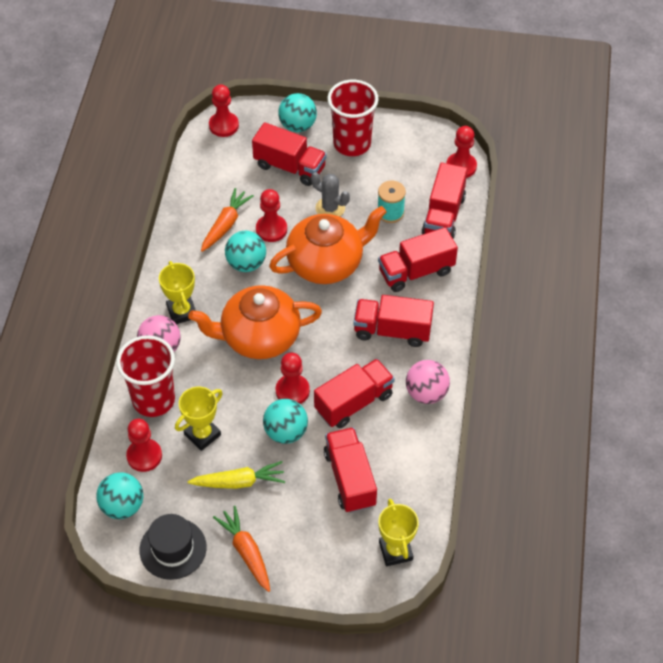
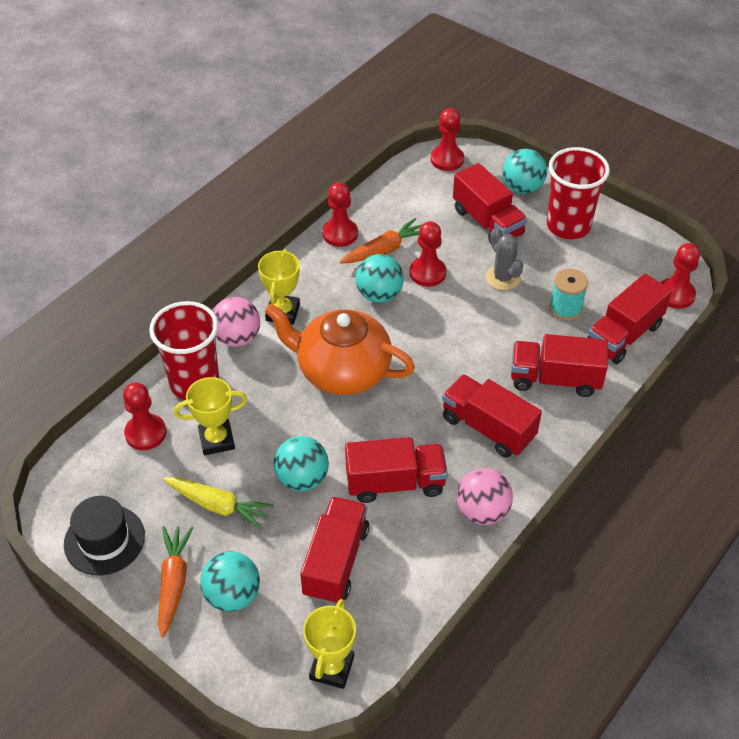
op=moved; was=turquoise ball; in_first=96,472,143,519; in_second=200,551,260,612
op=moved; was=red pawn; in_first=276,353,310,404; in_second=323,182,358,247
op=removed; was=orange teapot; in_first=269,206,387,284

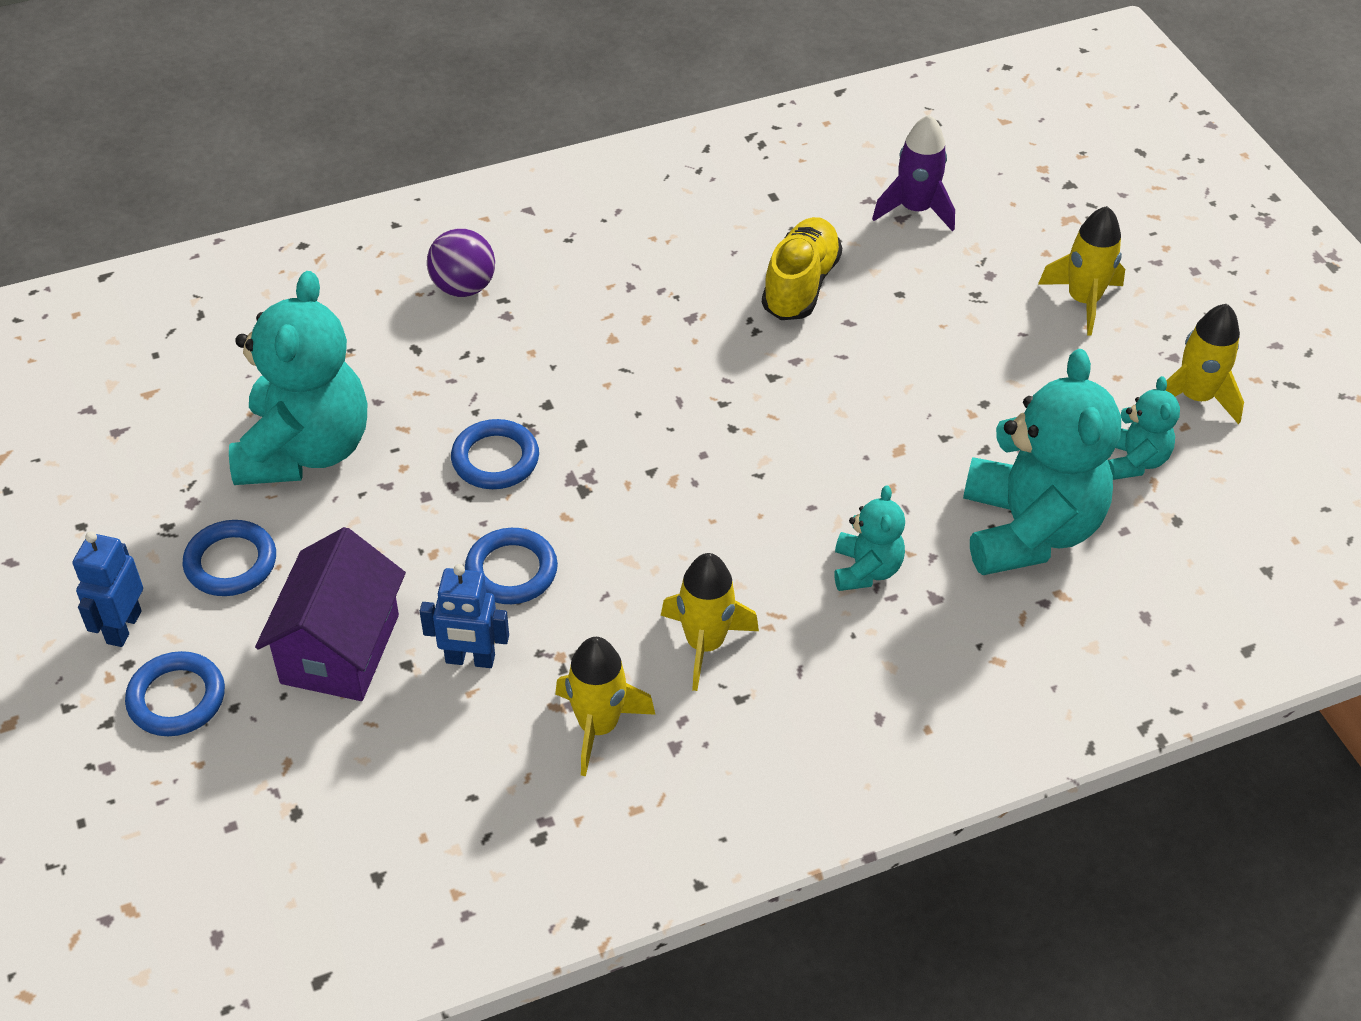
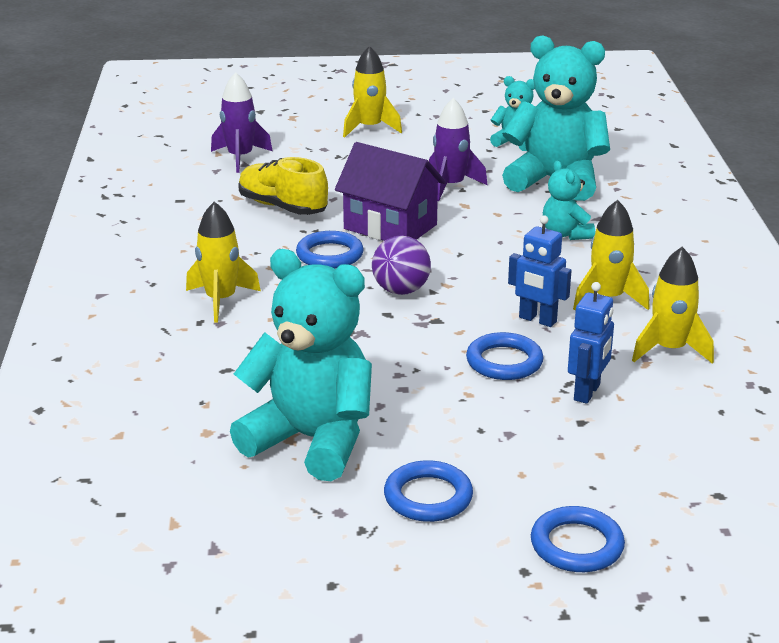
op=moved; was=yellow rocket; in_first=1166,304,1244,424; in_second=186,202,261,323
op=moved; was=blue ring; in_first=451,419,539,489; in_second=296,231,364,269
op=moved; was=purple house; in_first=255,527,406,701; in_second=335,142,446,241
op=moved; was=purple ball; in_first=427,228,495,297; in_second=372,235,431,295
op=added; now=purple rocket; in_second=429,98,487,201
op=moved; was=blue robot; in_first=73,531,143,647; in_second=508,215,572,327
op=turned; was=turquoise teddy bear; in_first=835,485,905,591; in_second=543,161,595,240; clockwise=-135

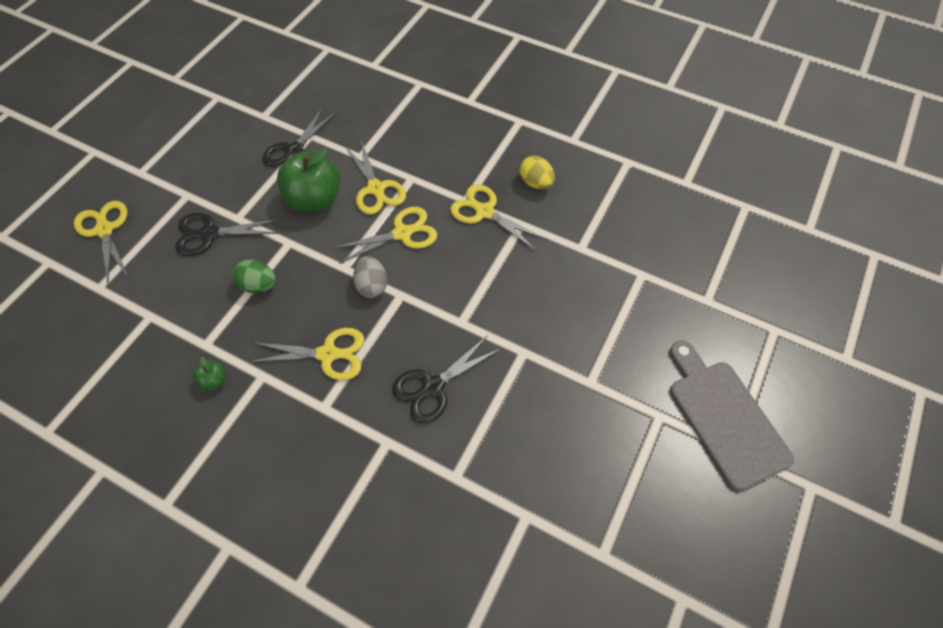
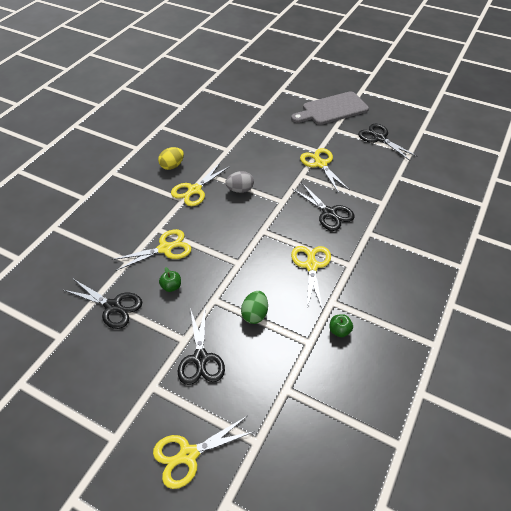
op=resized; was=green apple; in_first=277,148,341,212; in_second=159,267,181,292; ratio=0.44
op=moved; was=grey egg; in_first=353,256,387,298; in_second=225,171,254,193
op=moved; was=yellow scissors; in_first=334,207,437,264; in_second=300,148,349,193
op=added; now=black scissors; in_second=358,124,418,161

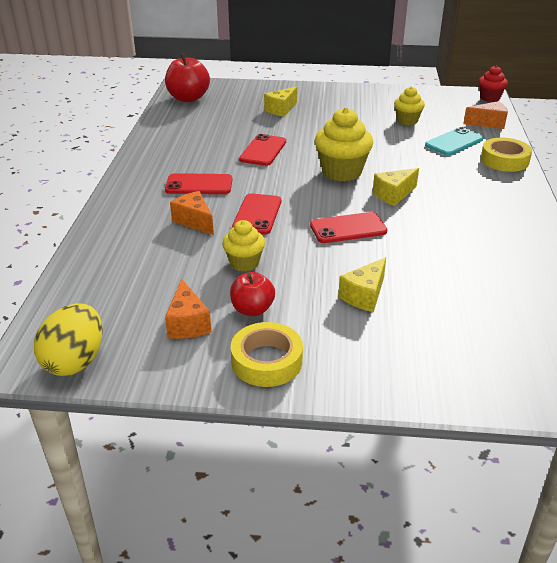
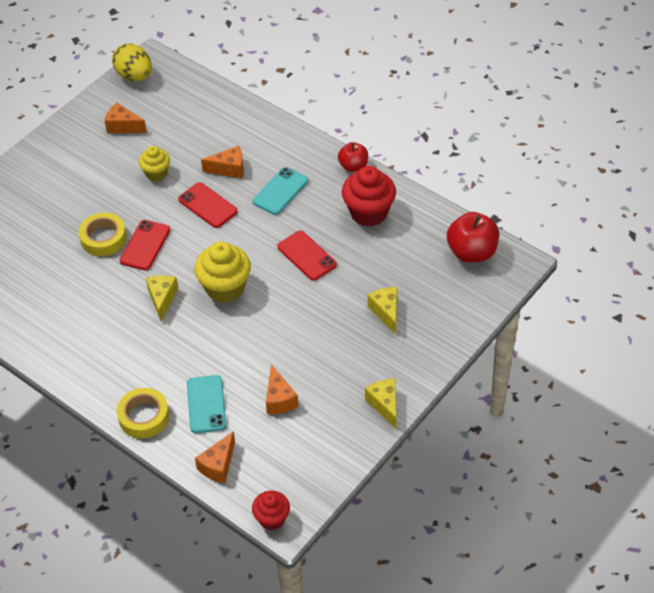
op=moved; was=yellow tape; in_first=231,322,303,387; in_second=79,213,127,256
op=recoloured; was=red phone; now=turquoise phone; in_first=165,173,232,194; in_second=253,167,308,215
op=replaced; was=yellow cupcake; now=orange cheese; in_first=394,86,425,125; in_second=266,364,299,414
op=moved; was=red apple; in_first=230,272,275,316; in_second=338,142,368,172
op=added; now=red cupcake; in_second=342,166,396,227
op=moved; was=yellow cheese; in_first=338,257,386,312; in_second=365,379,397,429

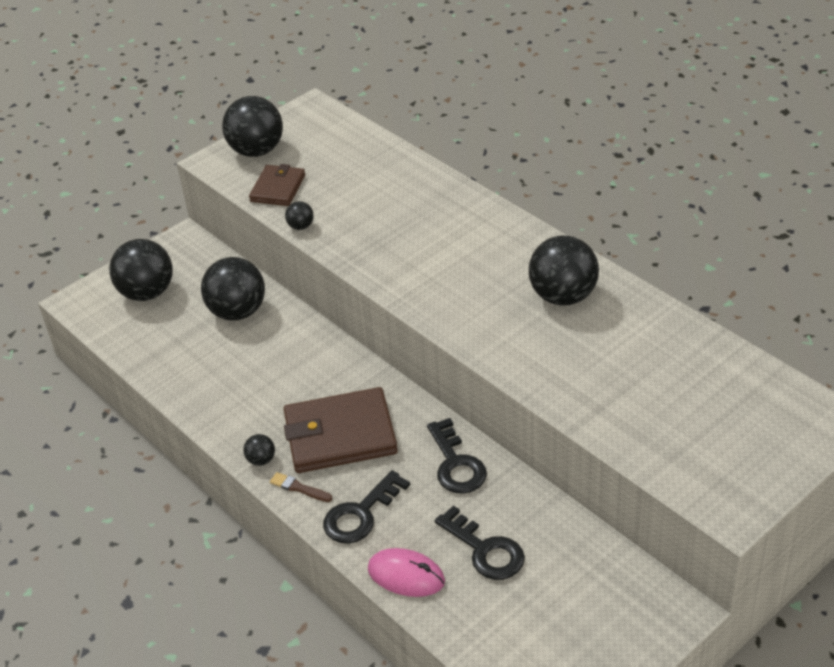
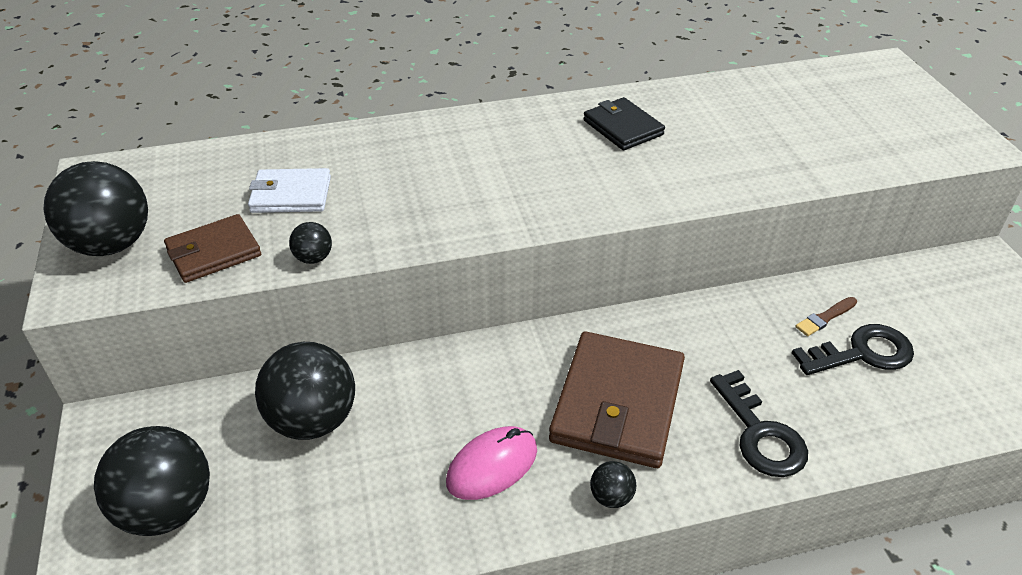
op=turned; was=brown wallet; in_first=249,164,305,206; in_second=164,214,261,283; clockwise=-75
op=added; now=white wallet; in_second=248,168,331,213
op=moved; was=pink mouse; in_first=368,548,445,597; in_second=446,426,537,500
op=replaced; was=black ball; now=black wallet; in_first=529,235,599,306; in_second=583,97,665,150
op=moved; was=brown brush; in_first=270,472,332,502; in_second=795,297,857,336
op=removed; was=black key; in_first=427,418,487,494

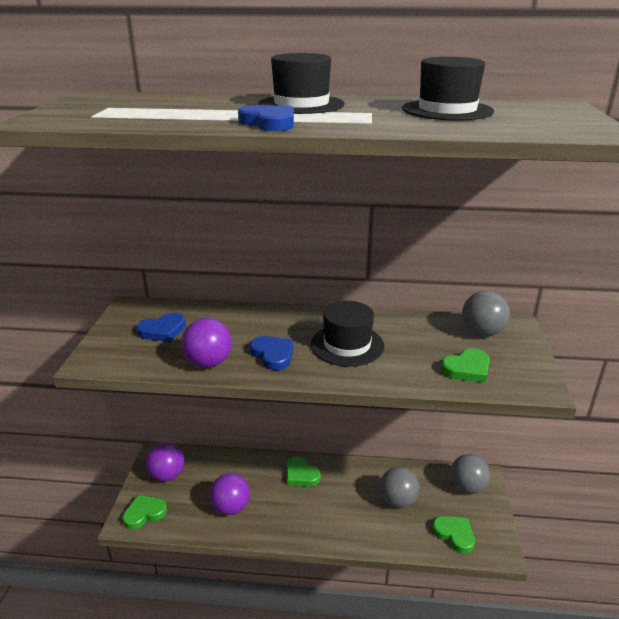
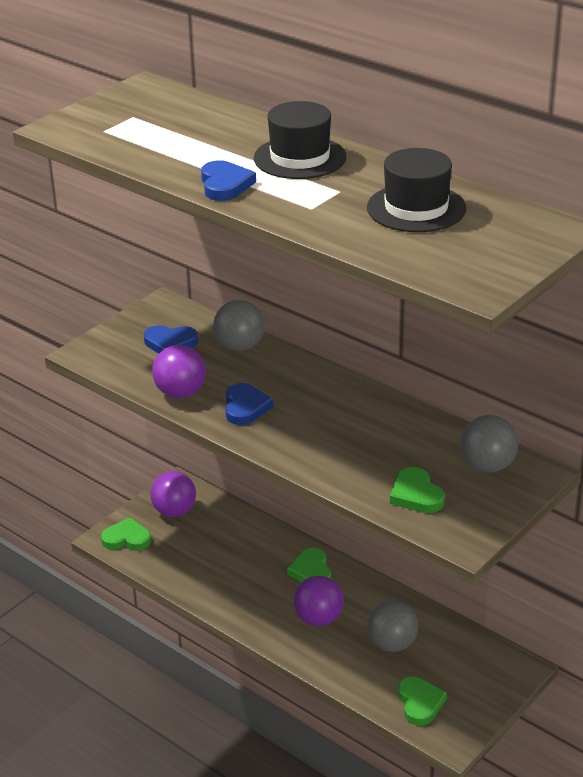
op=moved; was=grey ball; in_first=450,454,490,494; in_second=213,300,264,351
op=moved; was=purple ball; in_first=210,473,250,515; in_second=294,576,344,626
op=turned; was=green heart; in_first=441,348,490,383; in_second=390,467,445,513; clockwise=60
op=removed; was=black hat; in_first=311,301,384,366

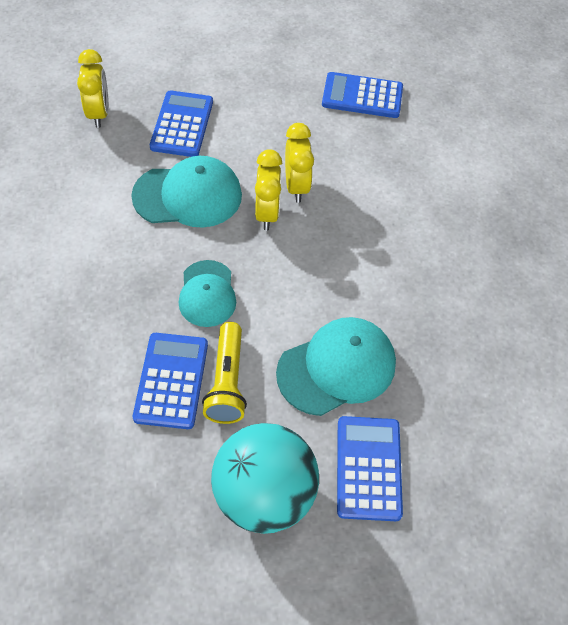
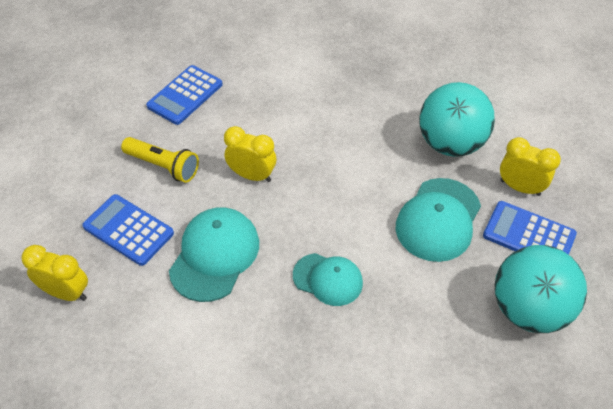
op=moved; was=yellow flashlight; in_first=202,322,247,424; in_second=121,137,199,183
op=turned; was=turquoise cap; in_first=276,317,396,416; in_second=396,178,481,262; clockwise=-150
op=added; now=turquoise ball; in_second=419,82,495,157
op=moved; was=yellow clock; in_first=255,149,282,231; in_second=500,137,561,196
op=removed; was=blue calculator; in_first=133,333,208,429

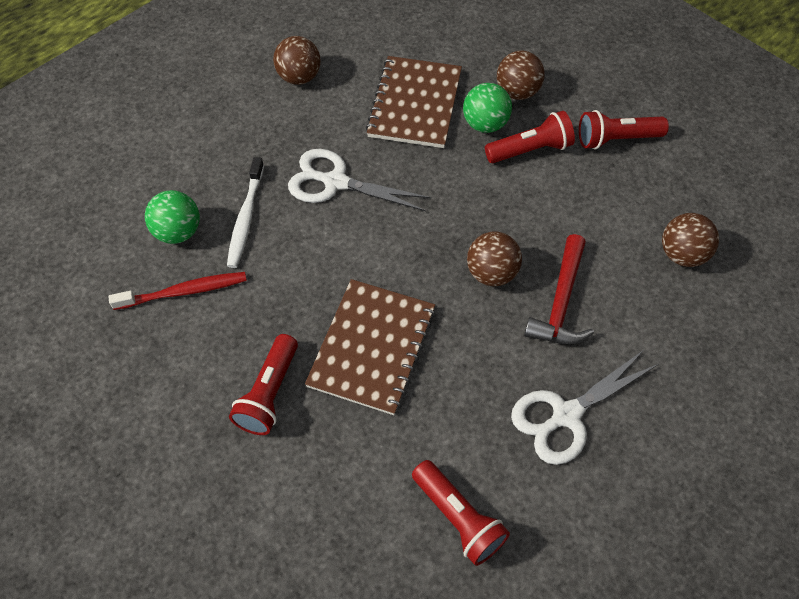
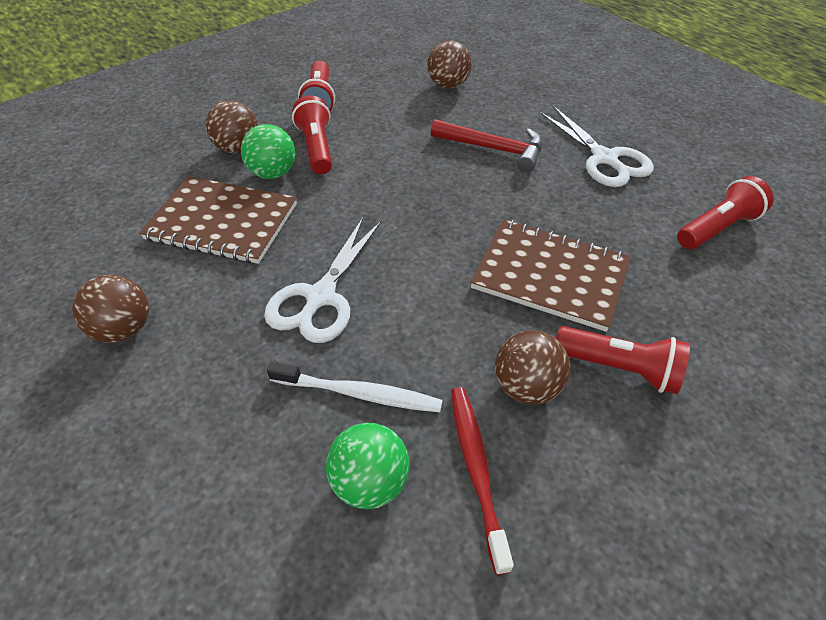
op=moved; was=brown ball; in_first=467,231,522,286; in_second=495,330,570,404

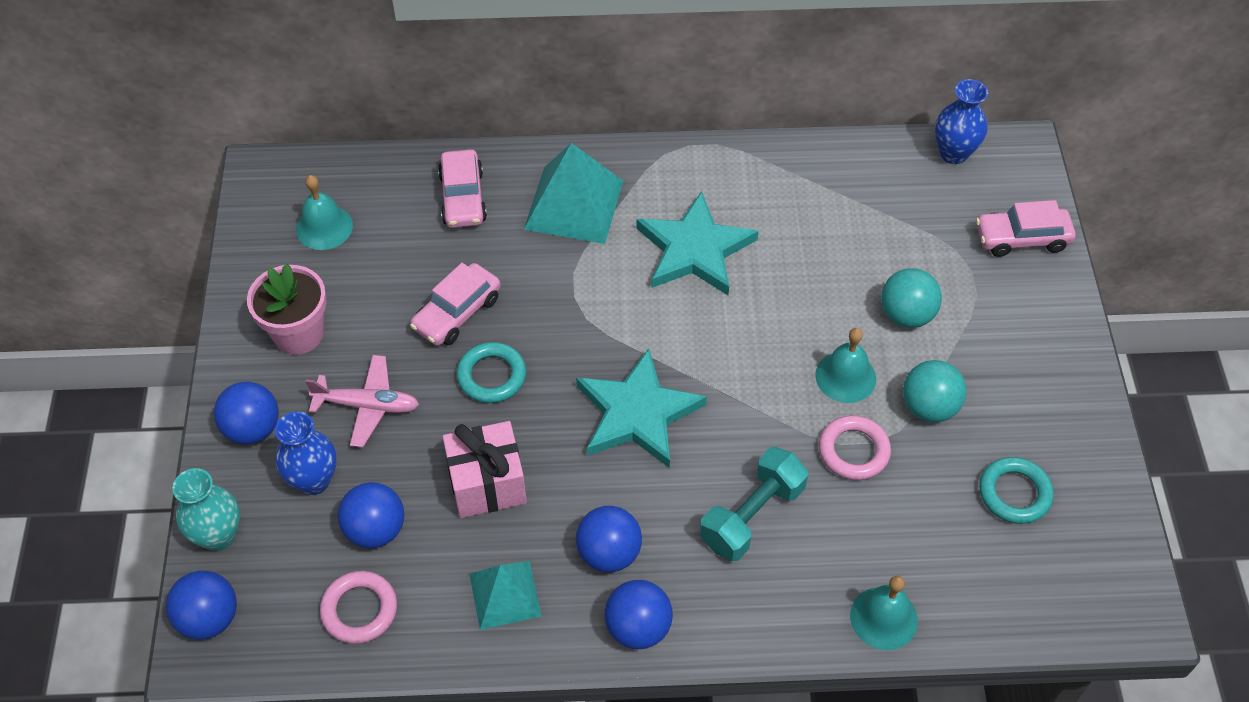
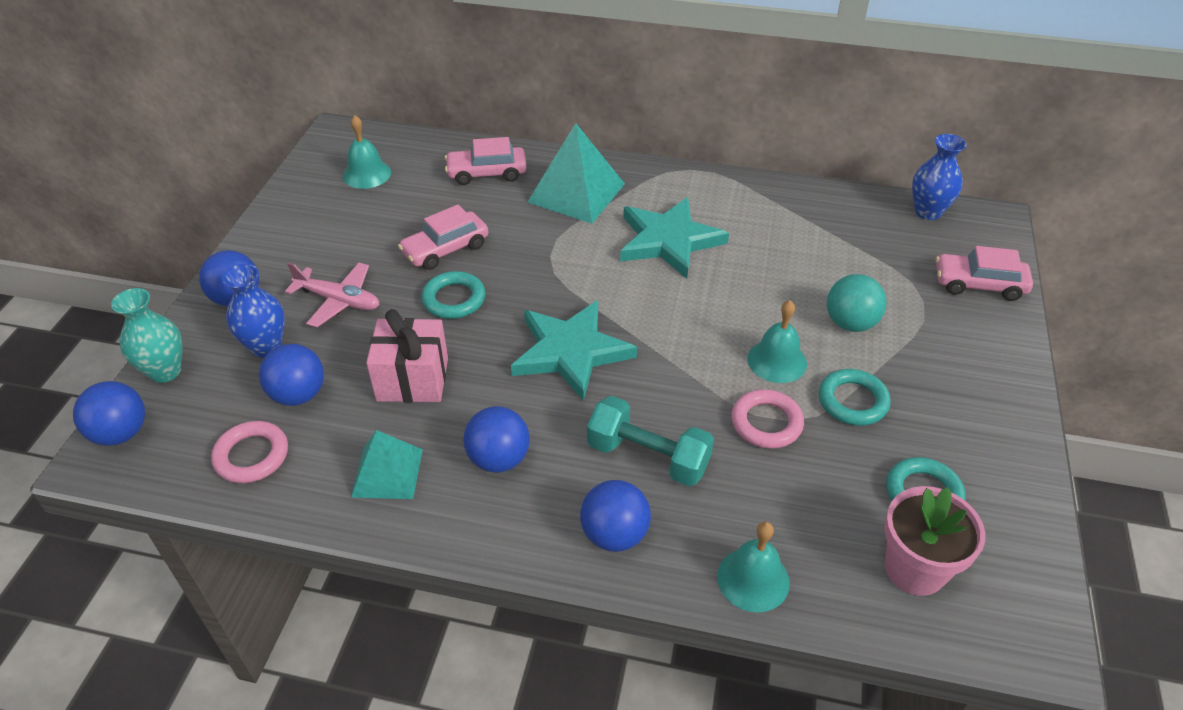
op=turned; was=pink car; in_first=438,149,487,228; in_second=445,137,526,185; clockwise=75
op=moved; was=blue ball; in_first=604,580,673,649; in_second=580,480,651,552
op=turned; was=turquoise dumbbell; in_first=700,447,808,561; in_second=587,396,714,486; clockwise=60
op=replaced; was=turquoise ball; now=turquoise ring; in_first=903,360,967,422; in_second=819,369,891,426
op=moved; was=pink flower pot; in_first=247,264,327,355; in_second=884,486,985,596

